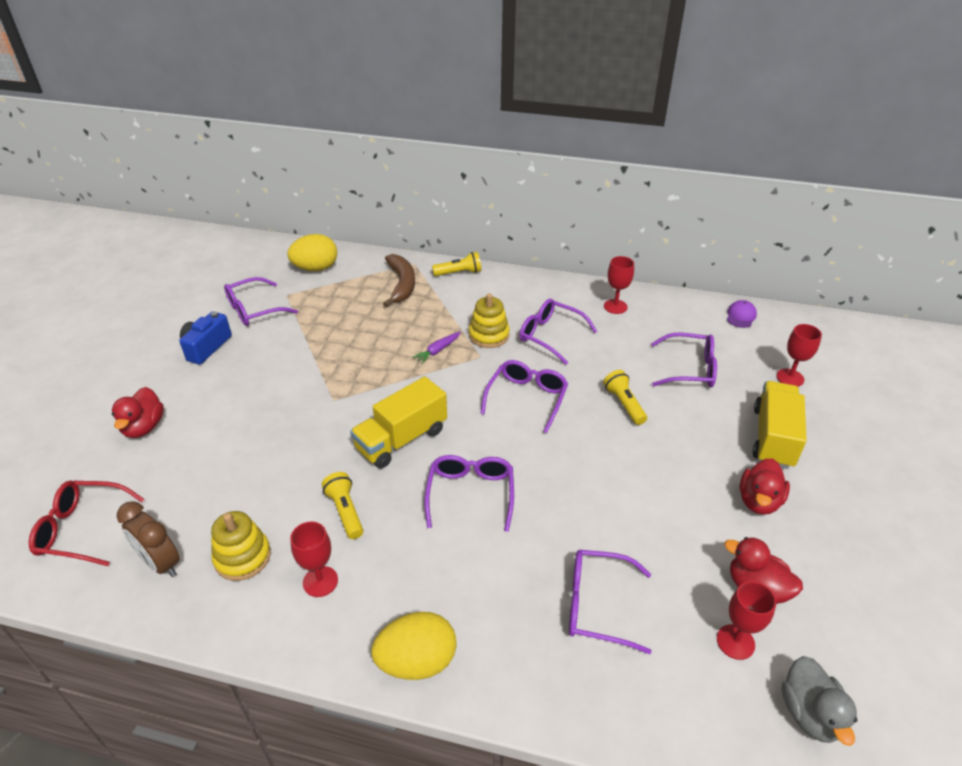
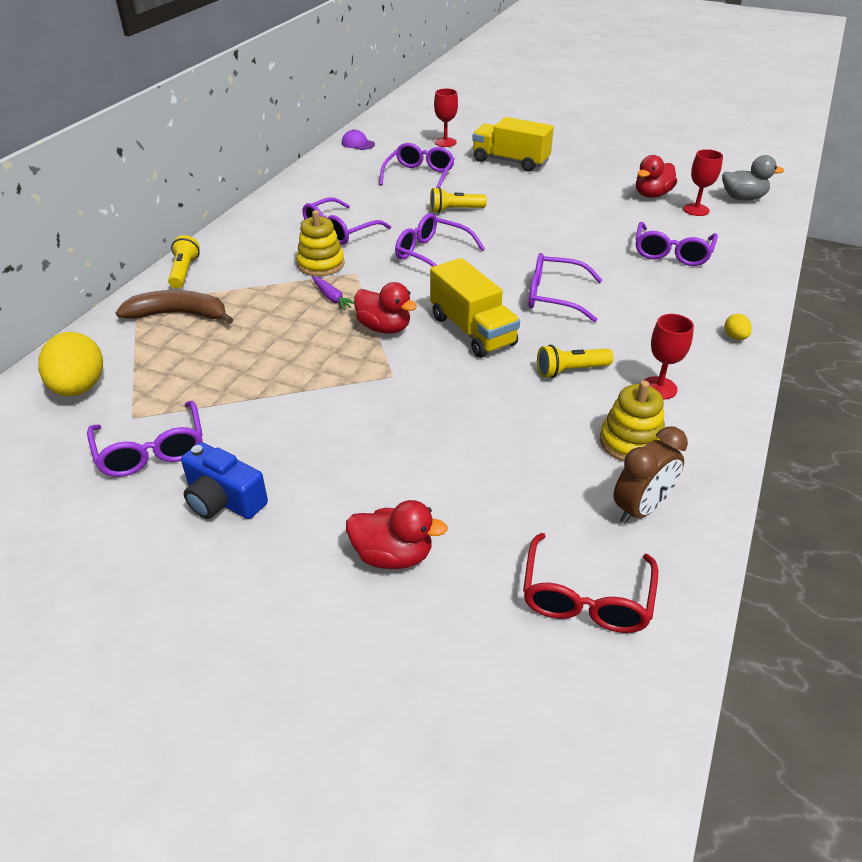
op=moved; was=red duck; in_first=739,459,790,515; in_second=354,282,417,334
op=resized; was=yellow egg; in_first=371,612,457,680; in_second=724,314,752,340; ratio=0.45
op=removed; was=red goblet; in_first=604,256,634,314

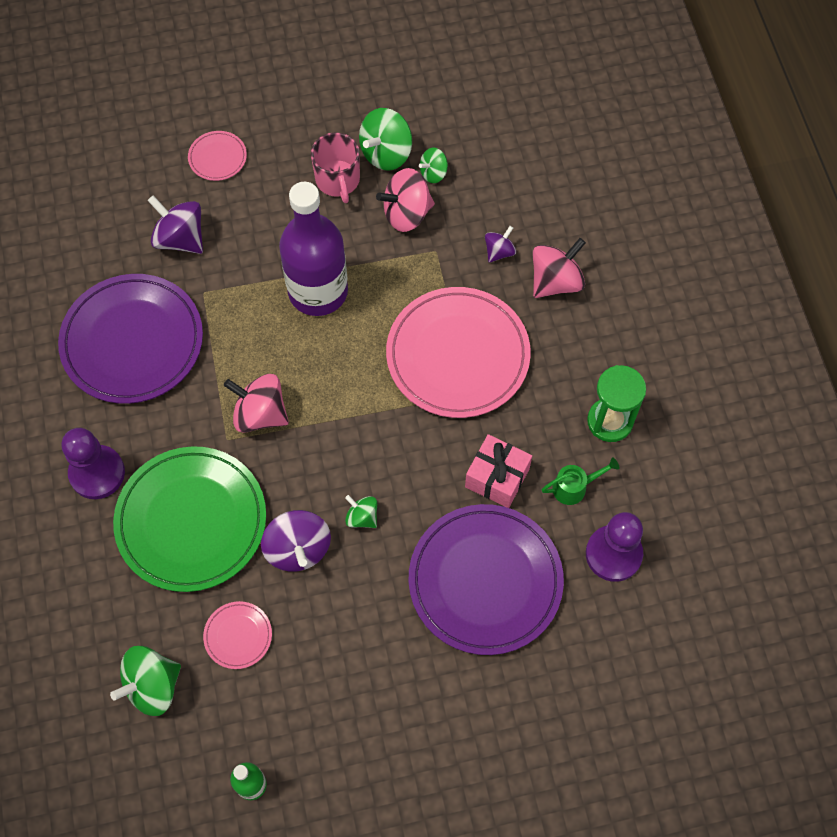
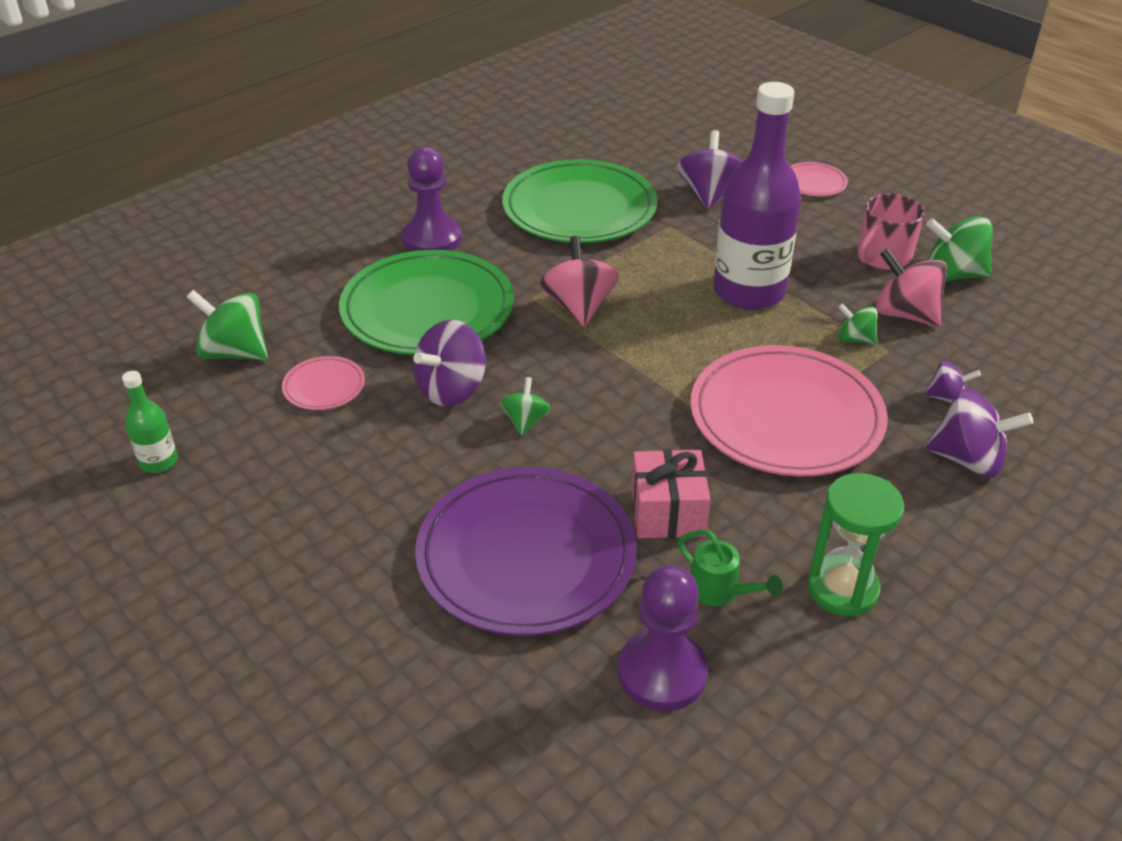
op=recoloured; was=purple plate; now=green plate; in_first=58,274,203,404; in_second=502,159,657,243
op=moved; was=green spinning top; in_first=419,148,448,183; in_second=838,303,877,345
op=recoloured; was=pink spinning top; now=purple spinning top; in_first=533,238,586,298; in_second=925,388,1034,478

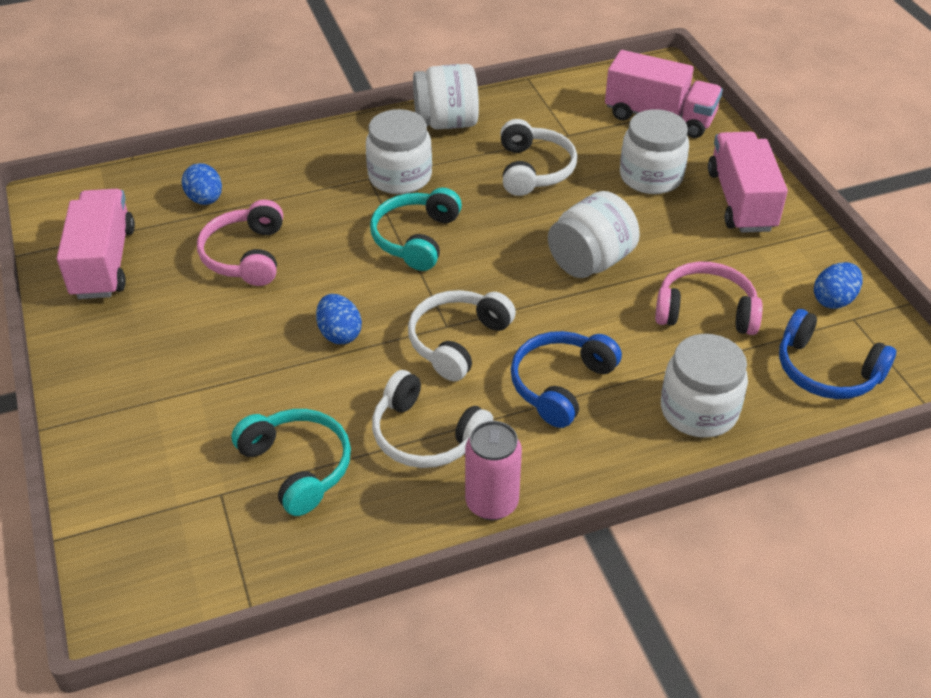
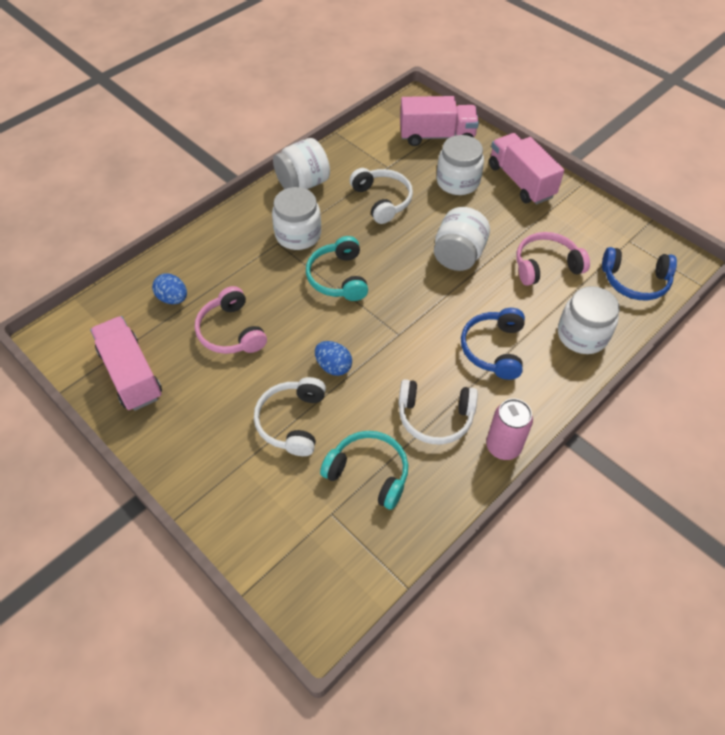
op=moved; was=white headphones; in_first=408,290,516,381; in_second=254,377,326,456
op=removed; was=blue egg; in_first=814,262,863,309

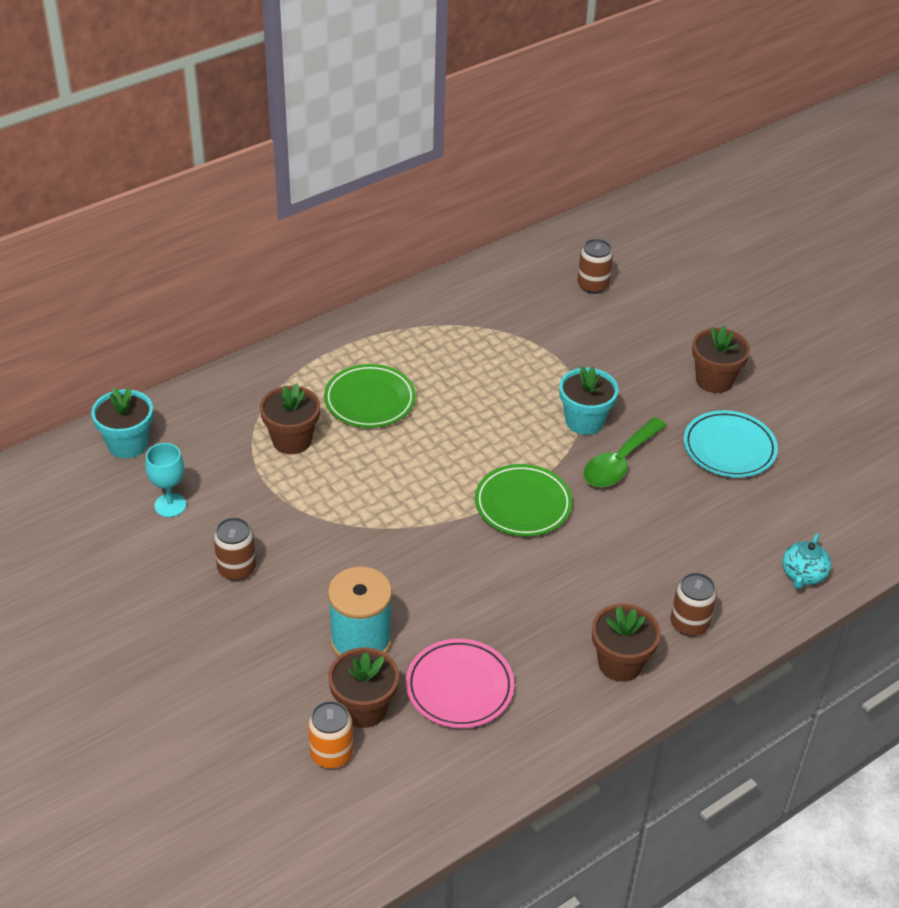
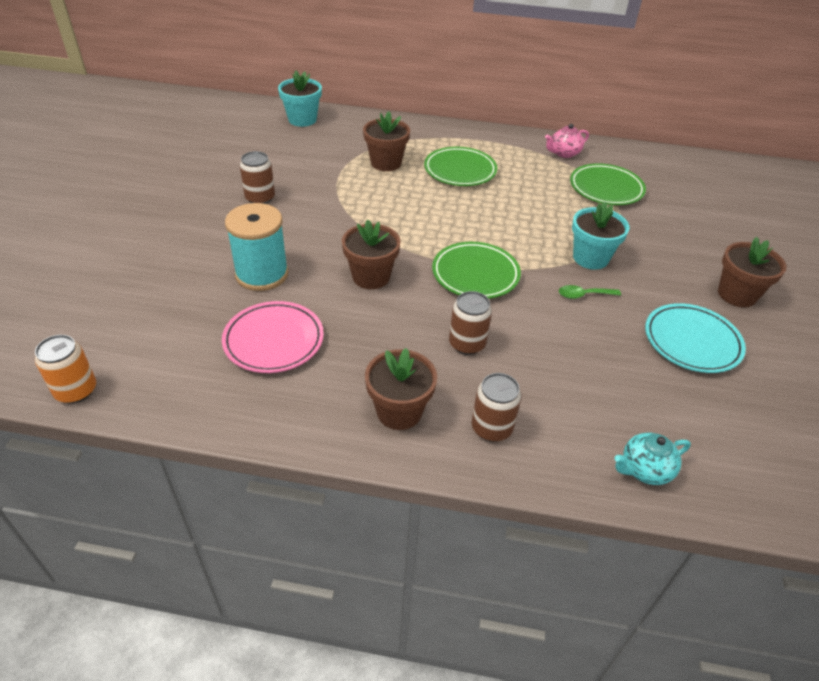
op=moved; was=orange can; in_first=308,701,353,768; in_second=35,335,96,403
op=moved; was=brown flower pot; in_first=328,647,399,728; in_second=342,219,401,289
op=moved; was=brown can; in_first=577,239,613,294; in_second=449,291,492,355
op=added; now=pink teapot; in_second=545,124,589,158
op=resized; was=green spoon; in_first=584,417,667,487; in_second=559,285,621,299; ratio=0.53
op=added; now=green plate; in_second=570,163,646,205
op=removed; was=turquoise goblet; in_first=146,443,187,517

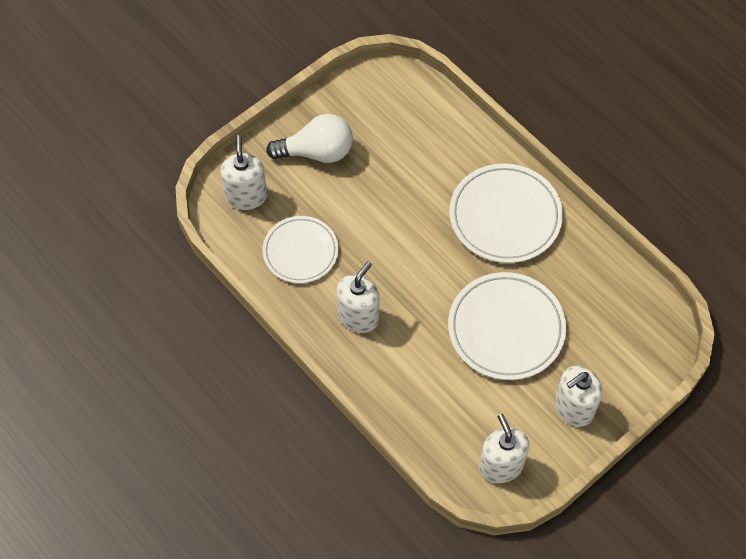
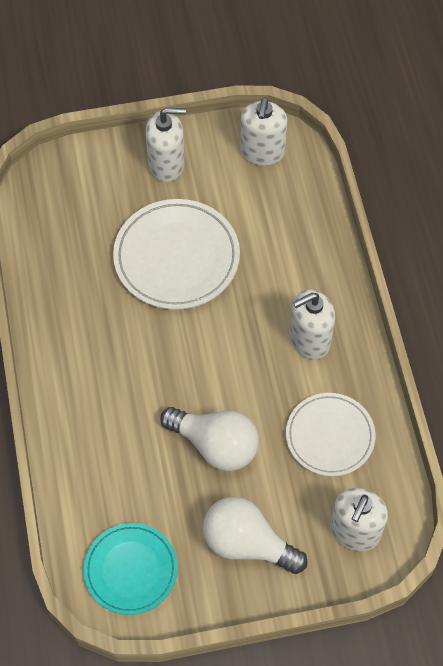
op=added; now=turquoise plate; in_second=84,523,178,615
op=added; now=white light bulb; in_second=160,407,259,471
op=removed; was=white plate; in_first=449,163,563,263

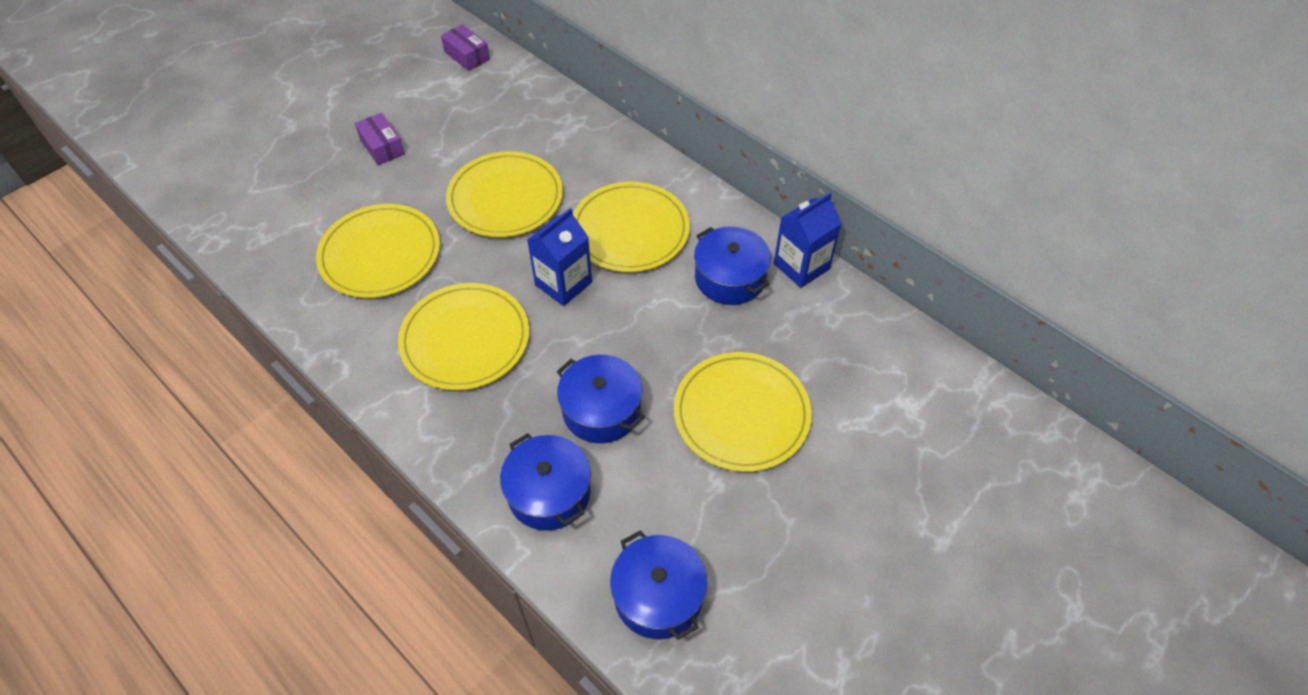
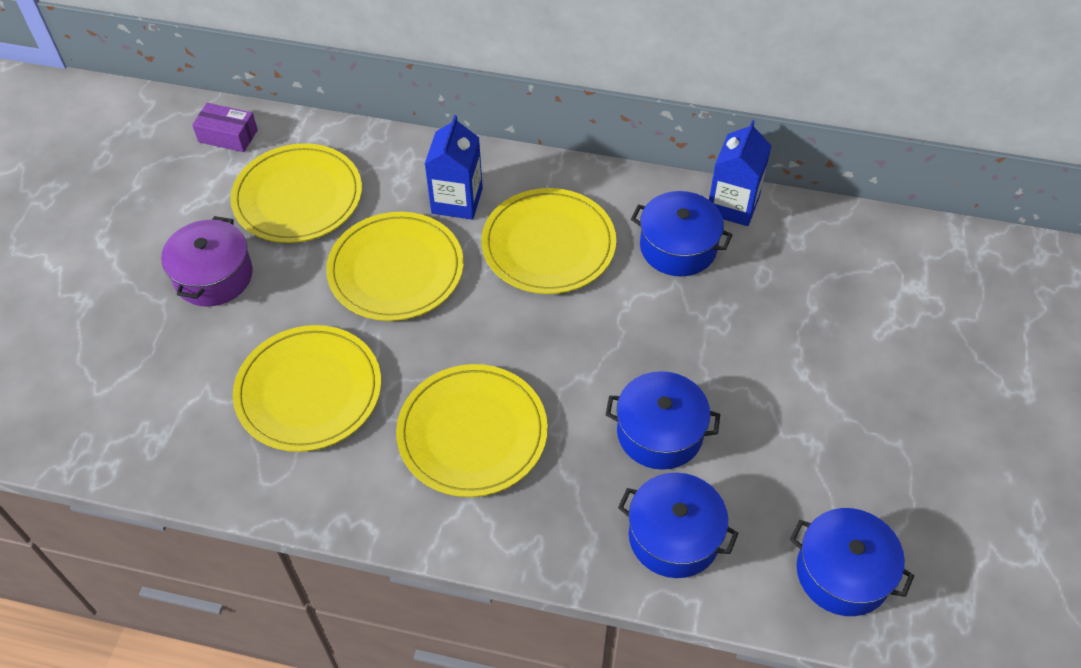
op=replaced; was=purple box; now=purple pot; in_first=355,113,405,165; in_second=161,216,253,307
op=moved; was=yellow plate; in_first=674,352,812,472; in_second=230,143,362,243
op=moved; was=blue carton; in_first=527,208,592,306; in_second=425,115,483,220

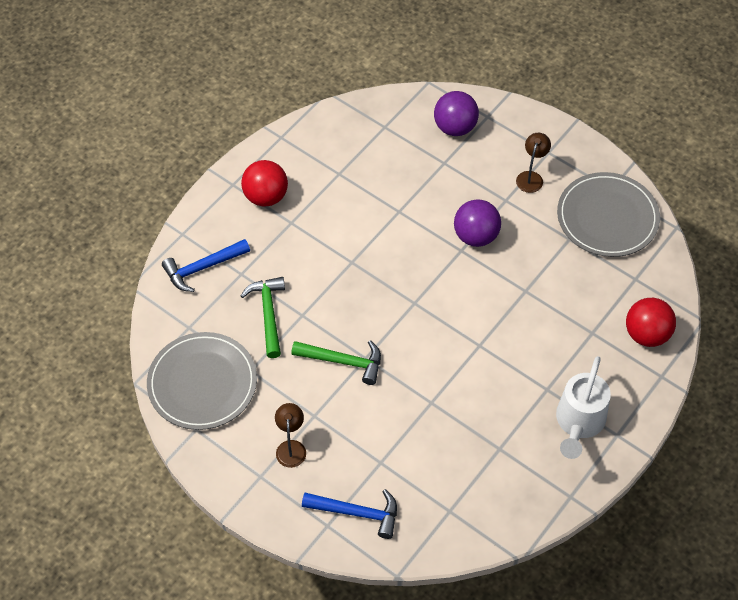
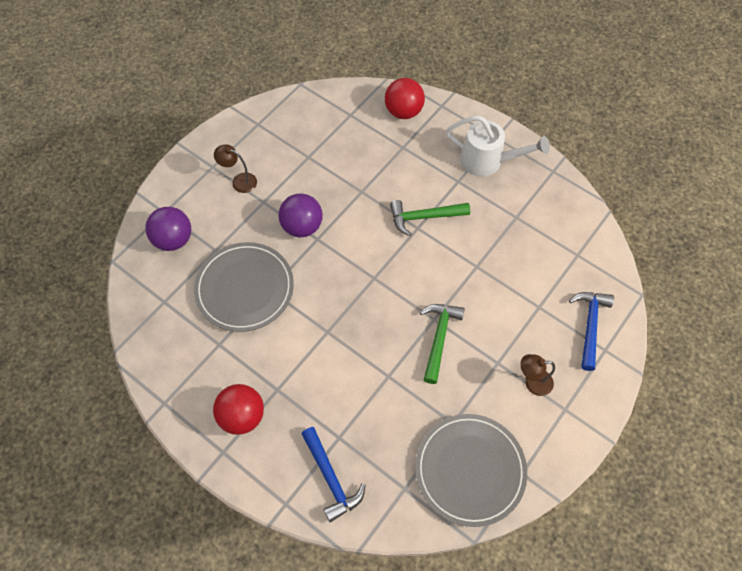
op=moved; was=grey plate; in_first=557,172,660,257; in_second=194,242,294,332
op=moved; was=green hammer; in_first=241,277,285,358; in_second=390,200,470,236

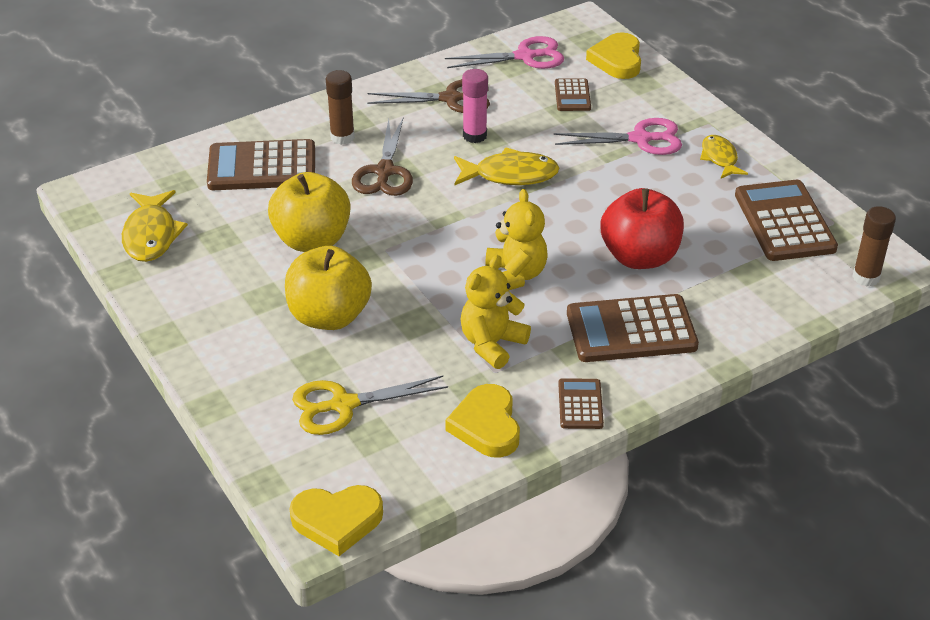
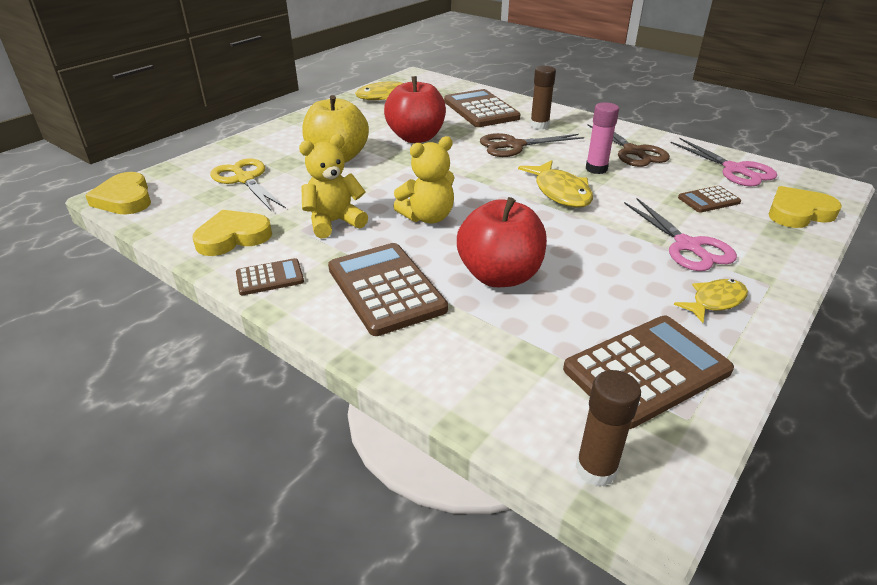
op=turned; was=yellow teddy bear; in_first=460,255,531,369; in_second=299,134,368,238; clockwise=-45
op=recoloured; was=yellow apple; now=red apple; in_first=268,172,350,252; in_second=384,76,446,143

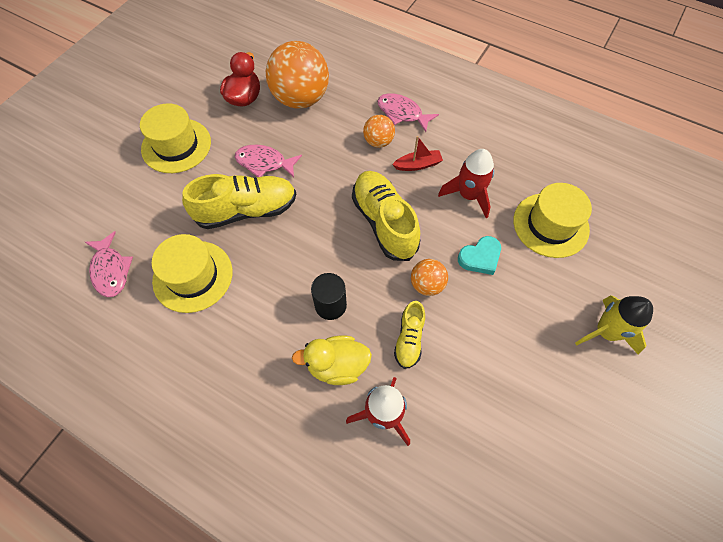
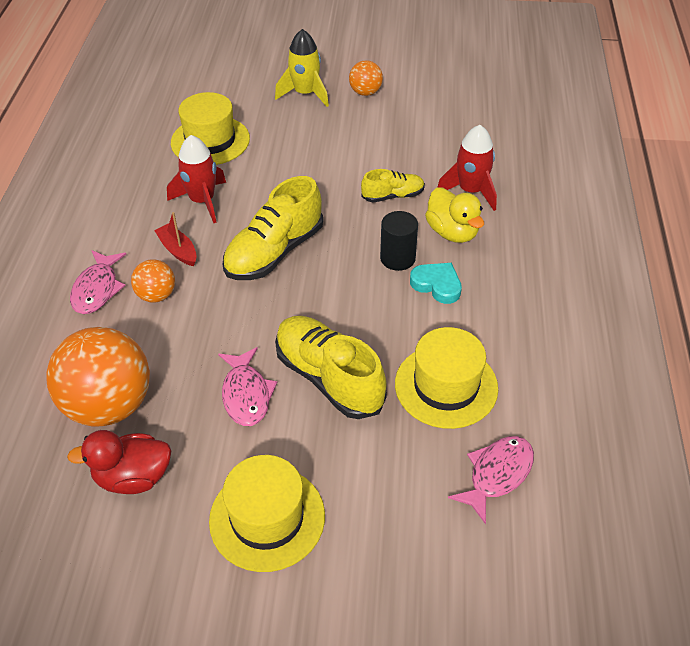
op=moved; was=orange ball; in_first=411,259,448,296; in_second=349,60,383,96
op=moved; was=turquoise heart; in_first=458,236,501,275; in_second=410,263,462,304

